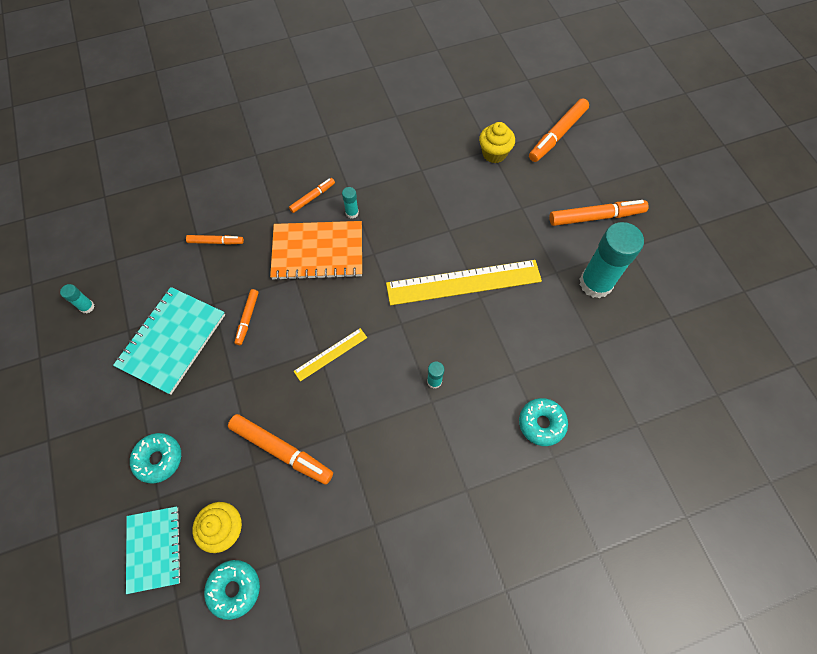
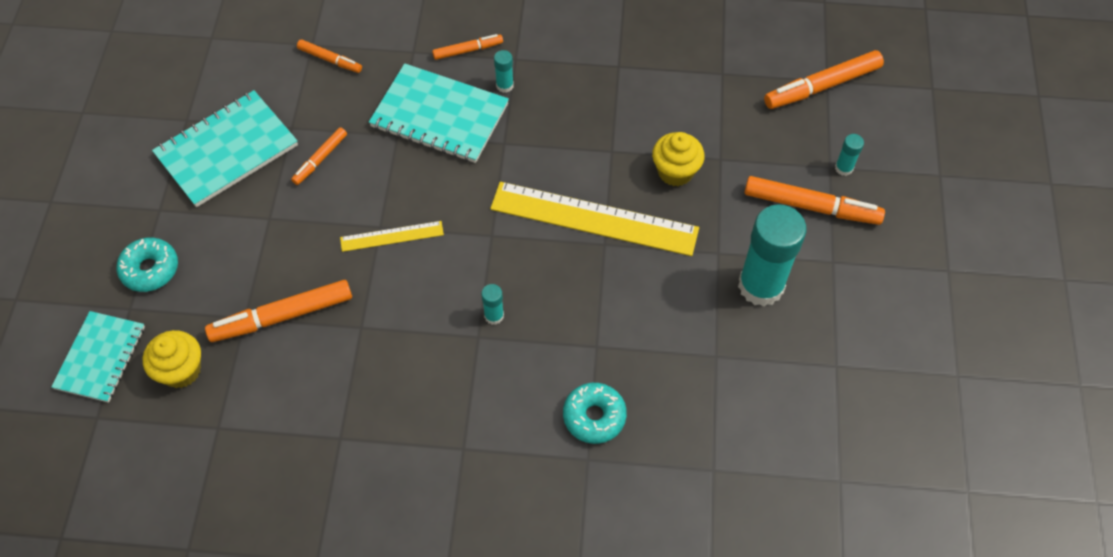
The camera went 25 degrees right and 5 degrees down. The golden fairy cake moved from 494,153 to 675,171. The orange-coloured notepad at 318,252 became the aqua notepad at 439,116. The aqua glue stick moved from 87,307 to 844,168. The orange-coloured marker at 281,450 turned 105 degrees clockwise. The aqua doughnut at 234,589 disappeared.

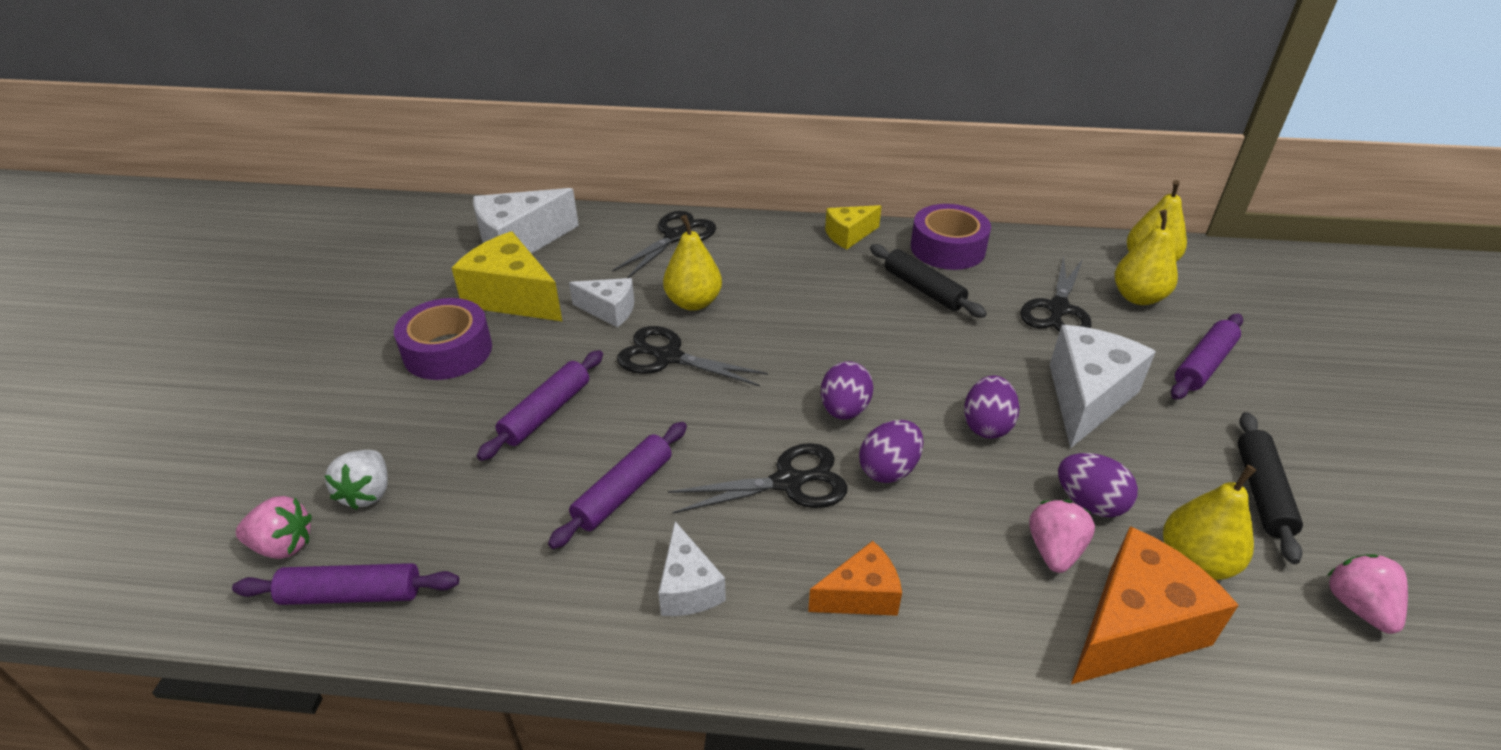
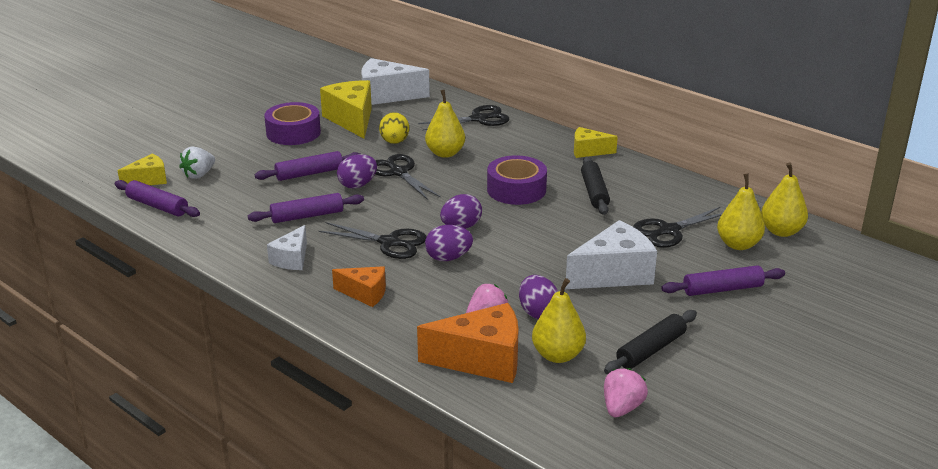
The camera went 35 degrees right and 10 degrees down. The royal purple roll of tape moved from 947,248 to 516,190. The snow-white piece of cheese at 609,311 was replaced by the golden egg at 394,142. The royal purple egg moved from 986,425 to 357,185. The rose-pink berry at 283,545 was replaced by the golden piece of cheese at 149,180.

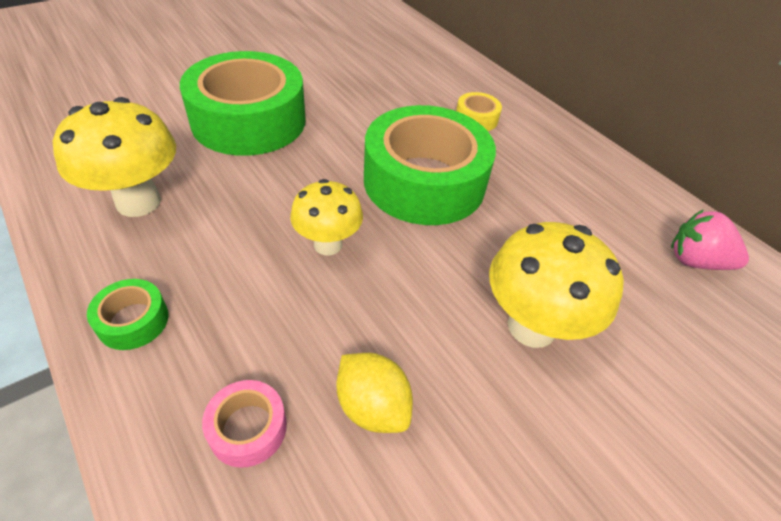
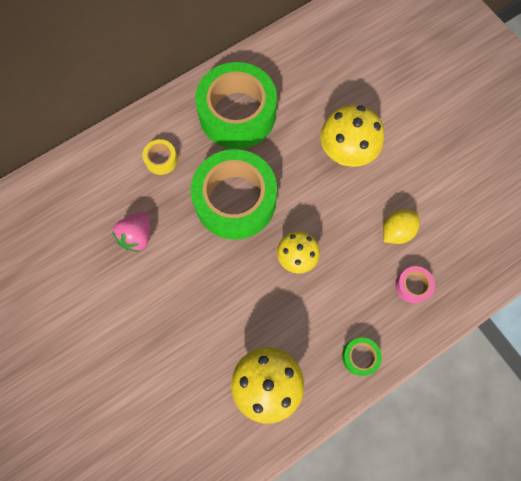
The camera went 85 degrees left and 25 degrees up. The green roll of tape moved from 249,120 to 237,114. The rose-pink berry moved from 695,261 to 137,236.

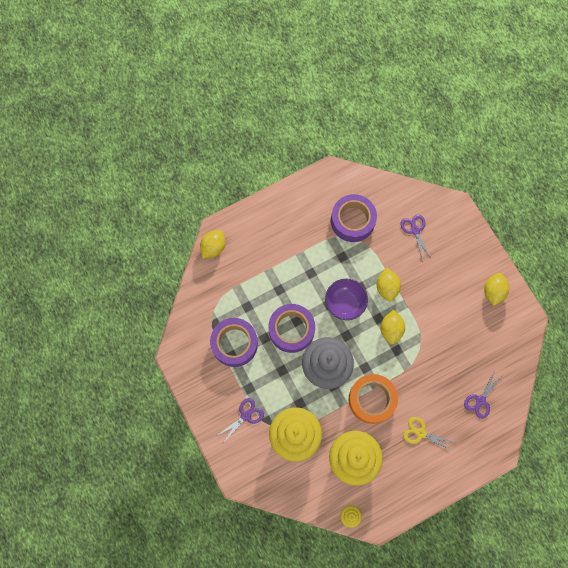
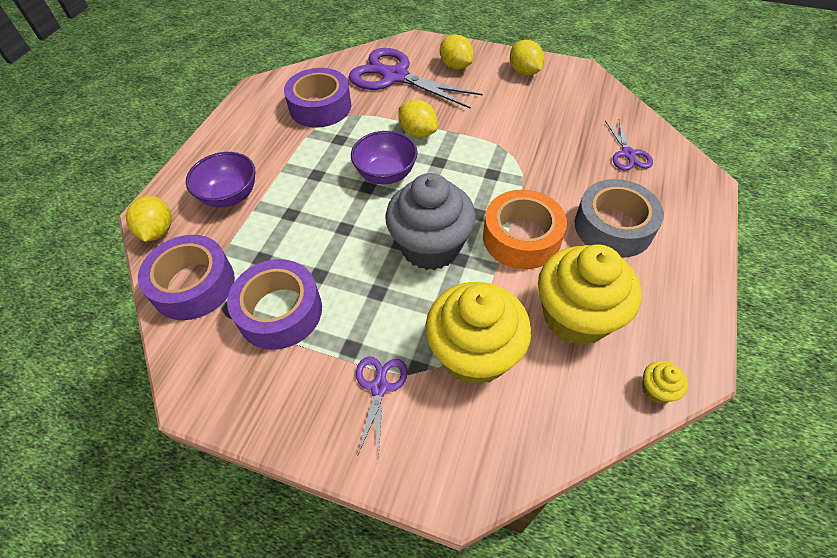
The camera went 40 degrees left and 20 degrees down. The royal purple pair of scissors at 415,230 changed to 2.05 times the size. The royal purple roll of tape moved from 291,330 to 193,285. The golden toy lemon moved from 391,329 to 455,66. The golden pair of scissors at 421,433 was replaced by the gray roll of tape at 613,227. The royal purple deep dish at 230,196 appeared.

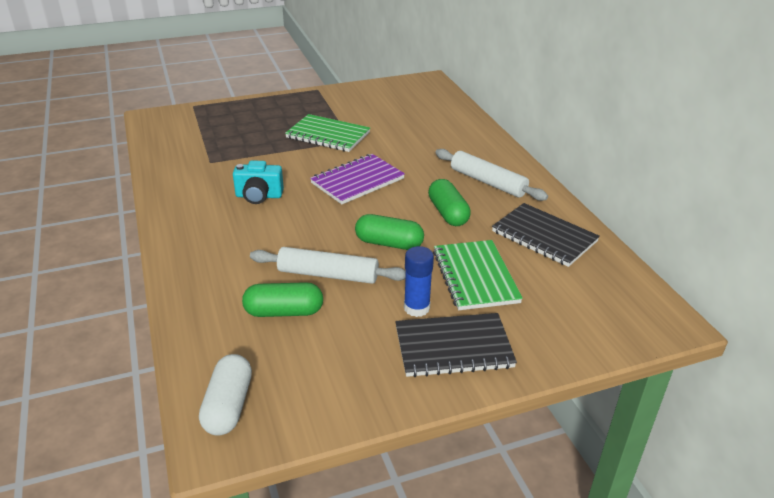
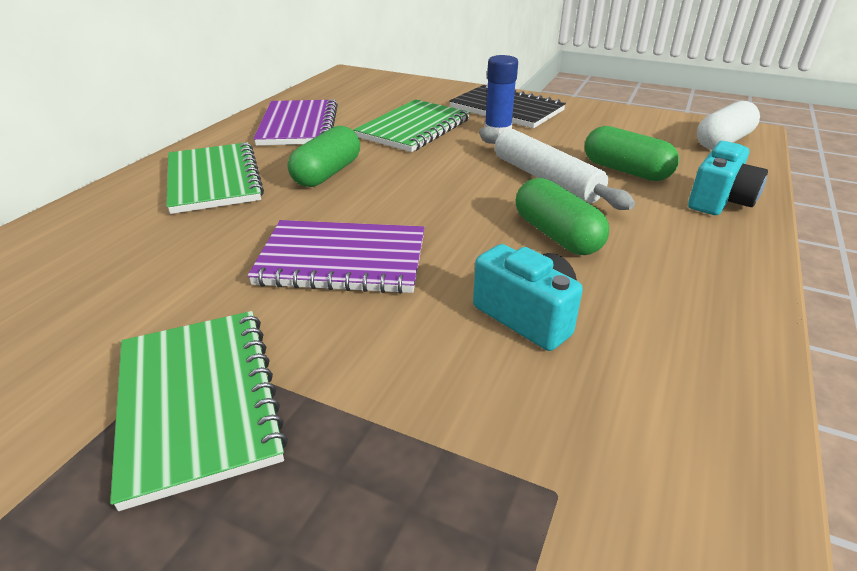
The camera went 135 degrees left and 0 degrees up. The snow-white pastry roller at 488,182 was replaced by the green notepad at 213,180. The jet-black notepad at 544,236 became the royal purple notepad at 298,125. The green pill moved from 389,243 to 556,235. The aqua compact camera at 719,201 appeared.

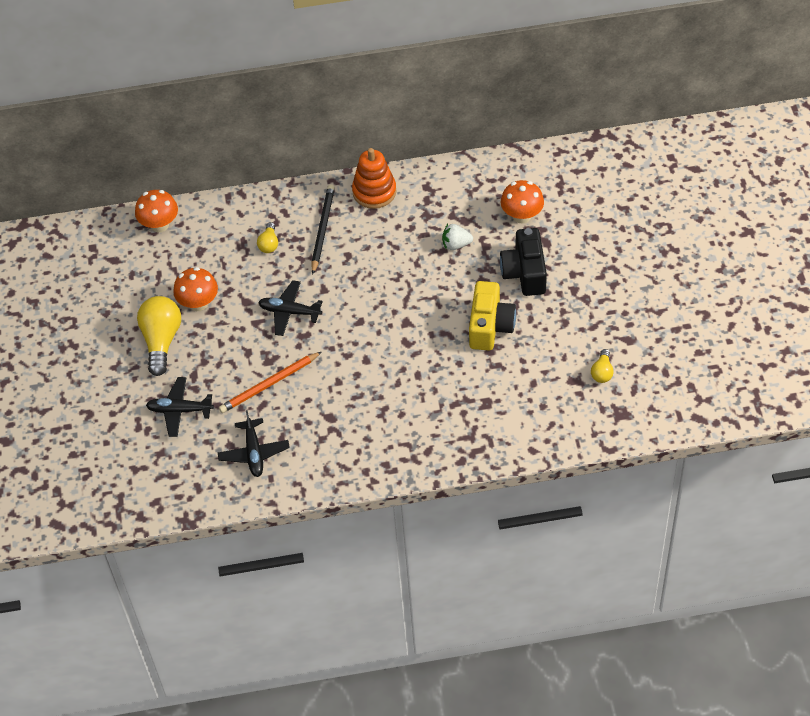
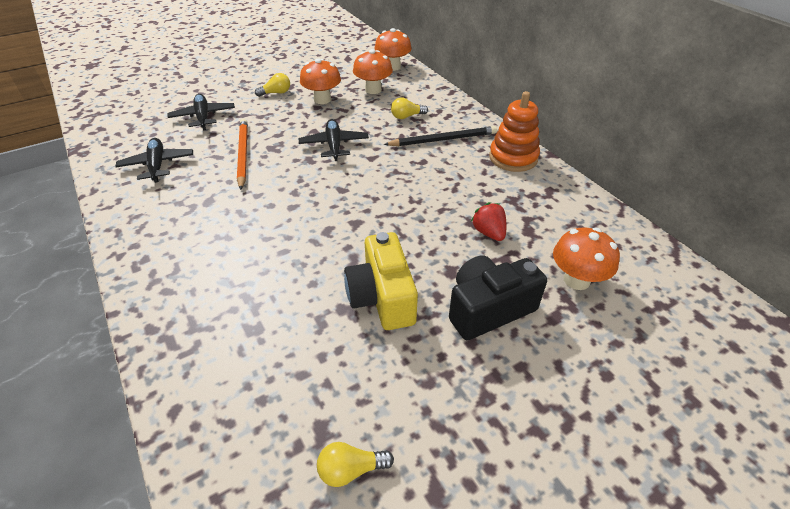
The camera went 65 degrees right and 10 degrees down. The snow-white berry at 456,244 became the scarlet berry at 489,233. The golden compact camera at 490,326 turned 90 degrees clockwise. The golden light bulb at 161,340 changed to 0.50 times the size. The orange-coloured pencil at 269,384 turned 45 degrees clockwise. The jet-black plane at 254,453 turned 105 degrees clockwise. The orange-coloured mushroom at 373,90 appeared.

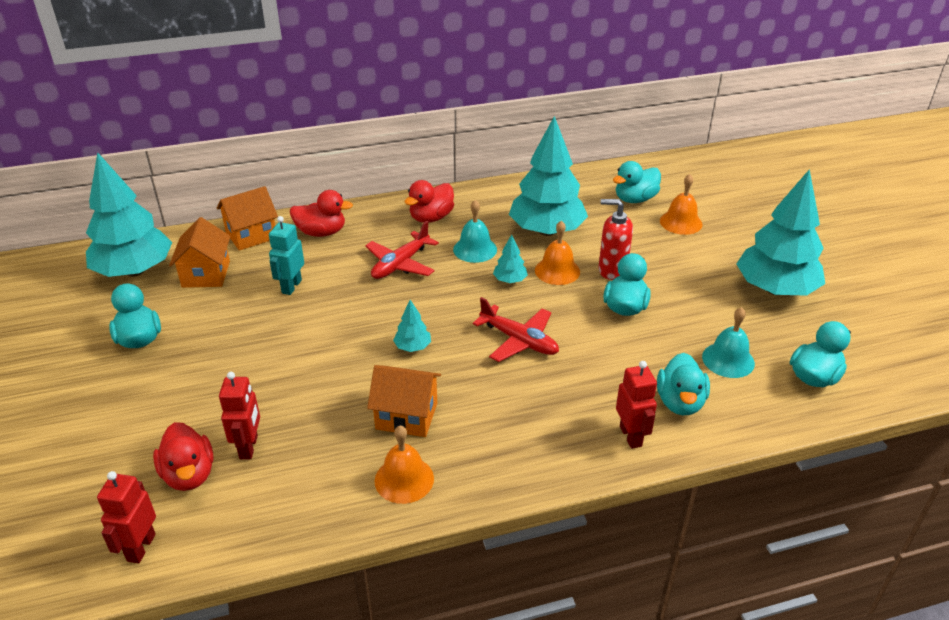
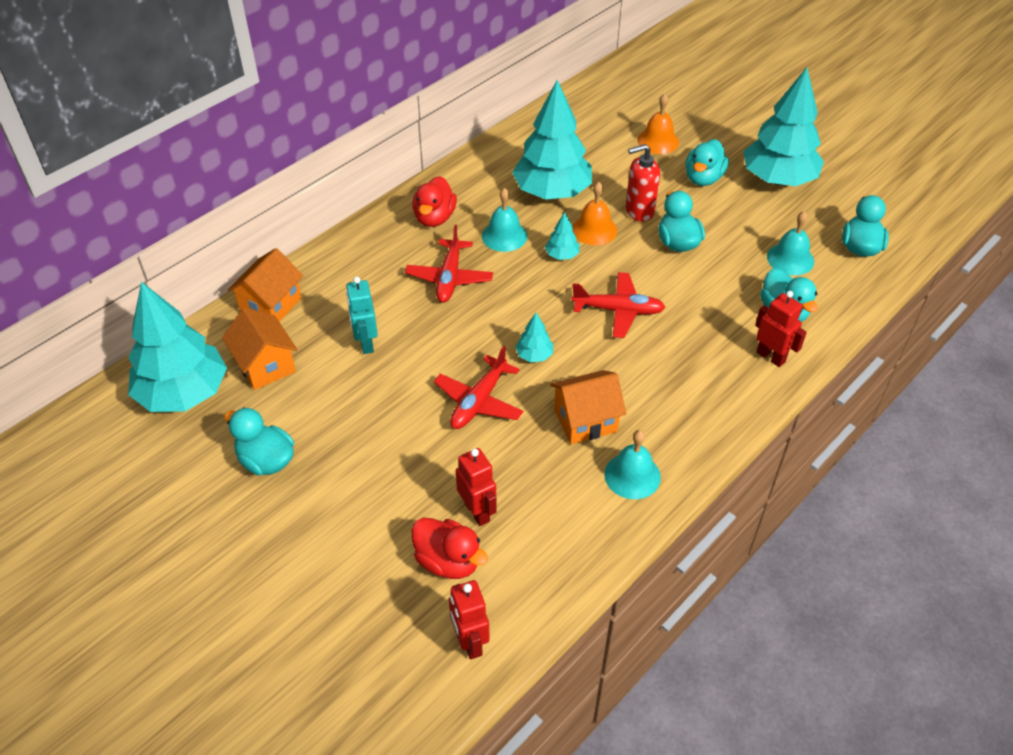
The camera went 30 degrees left and 10 degrees up. The aqua rubber duck moved from 635,199 to 703,178. The scarlet rubber duck at 321,232 disappeared. The orange-coloured hand bell at 404,479 became the aqua hand bell at 632,475. The scarlet plane at 479,401 appeared.

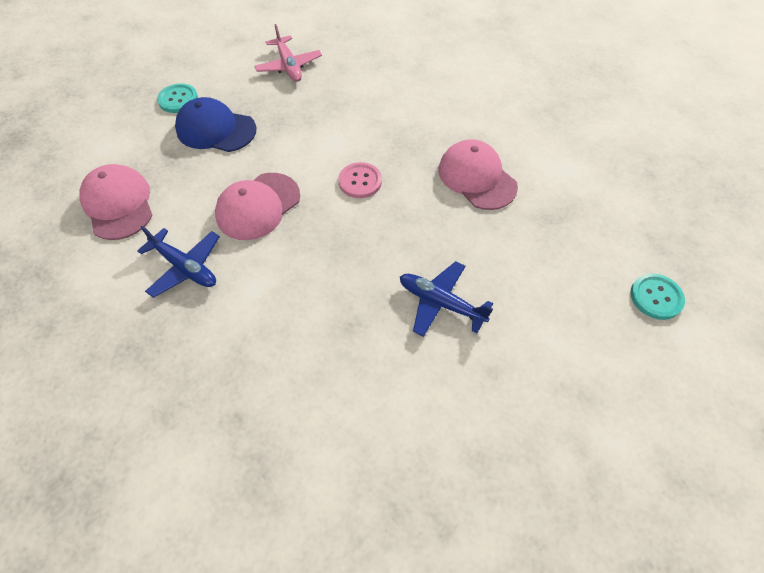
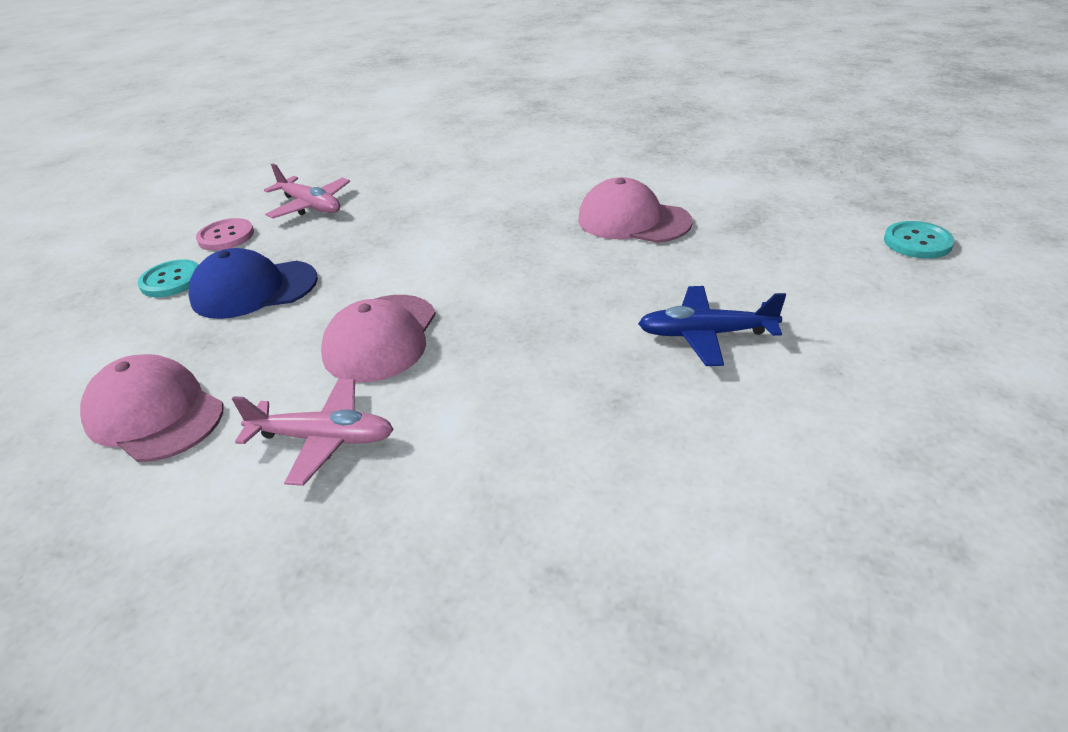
The camera went 25 degrees left and 20 degrees down. The rose-pink button moved from 360,181 to 226,236. The cobalt plane at 185,267 became the rose-pink plane at 324,439.

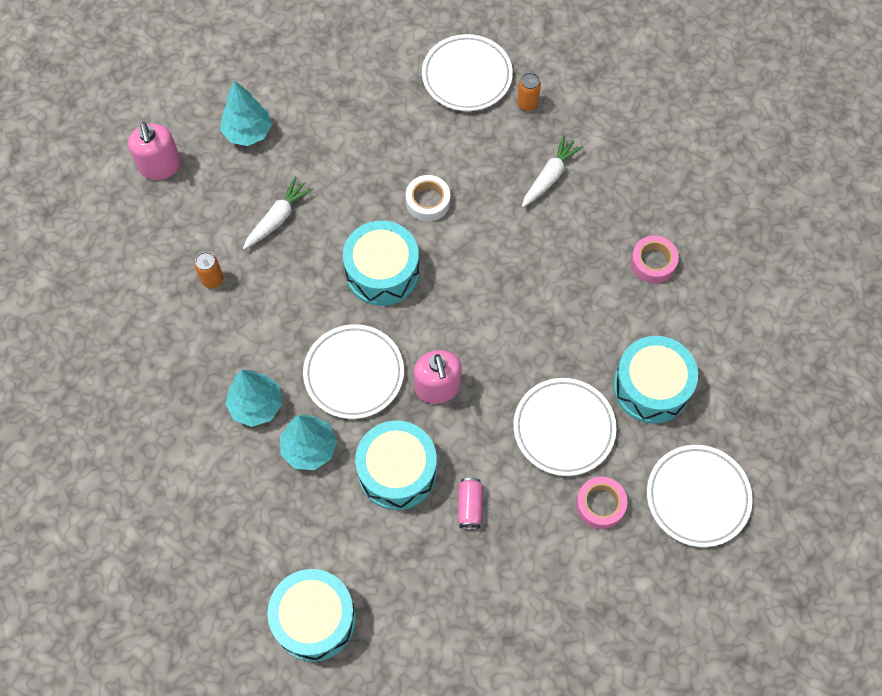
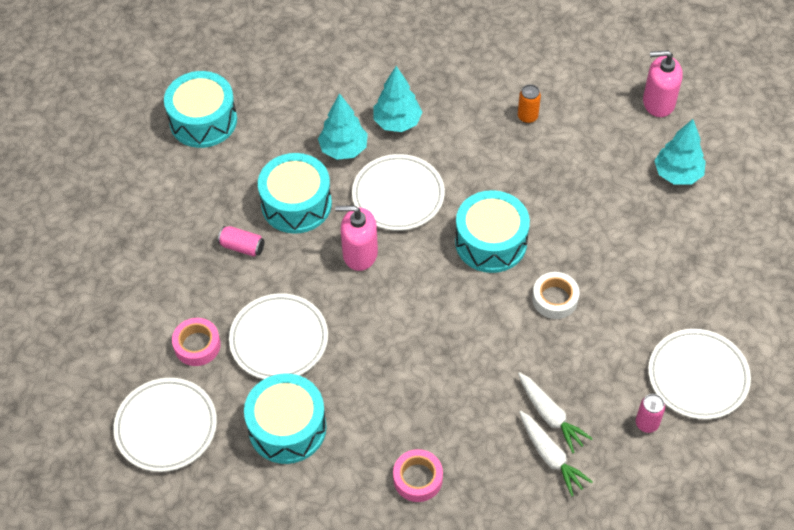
The camera went 110 degrees right and 10 degrees down. The orange-coloured soda can at 527,104 became the rose-pink soda can at 647,423. The snow-white root vegetable moved from 278,218 to 550,456.

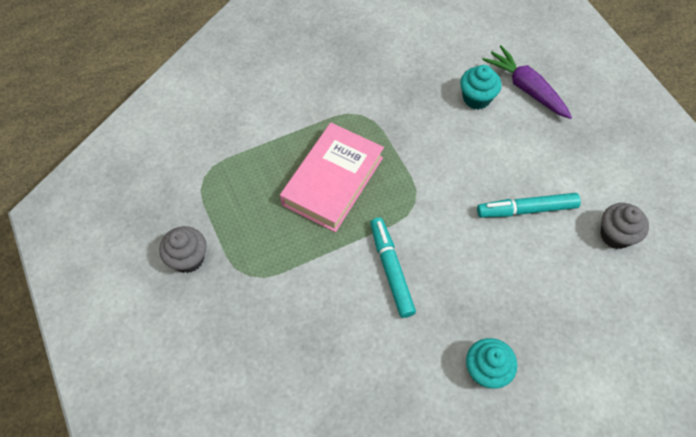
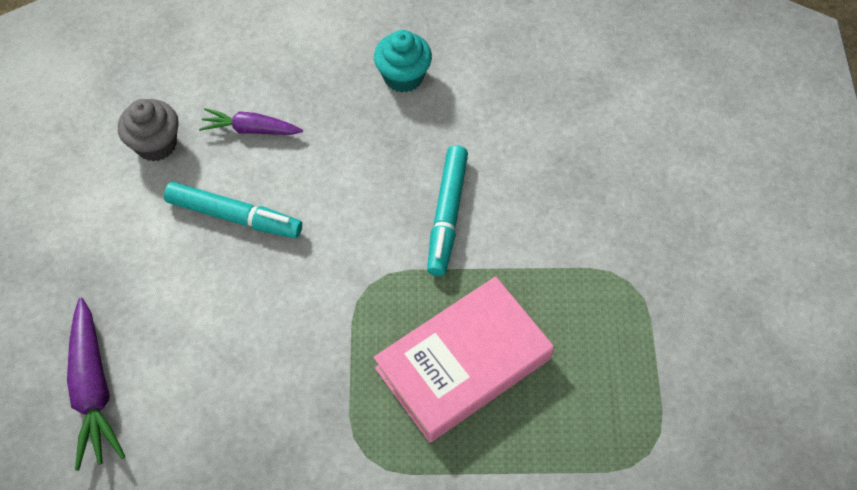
The camera went 155 degrees left and 0 degrees up. The aqua fairy cake at 476,98 disappeared. The gray fairy cake at 188,258 disappeared. The royal purple root vegetable at 250,129 appeared.

